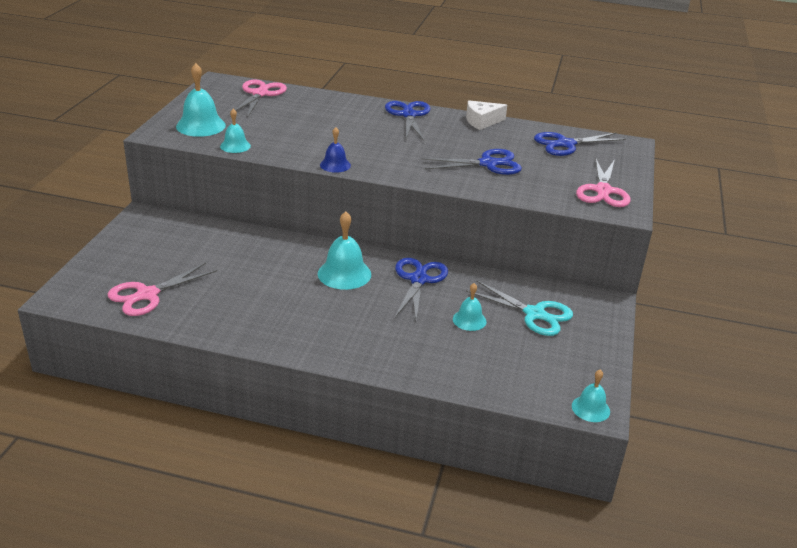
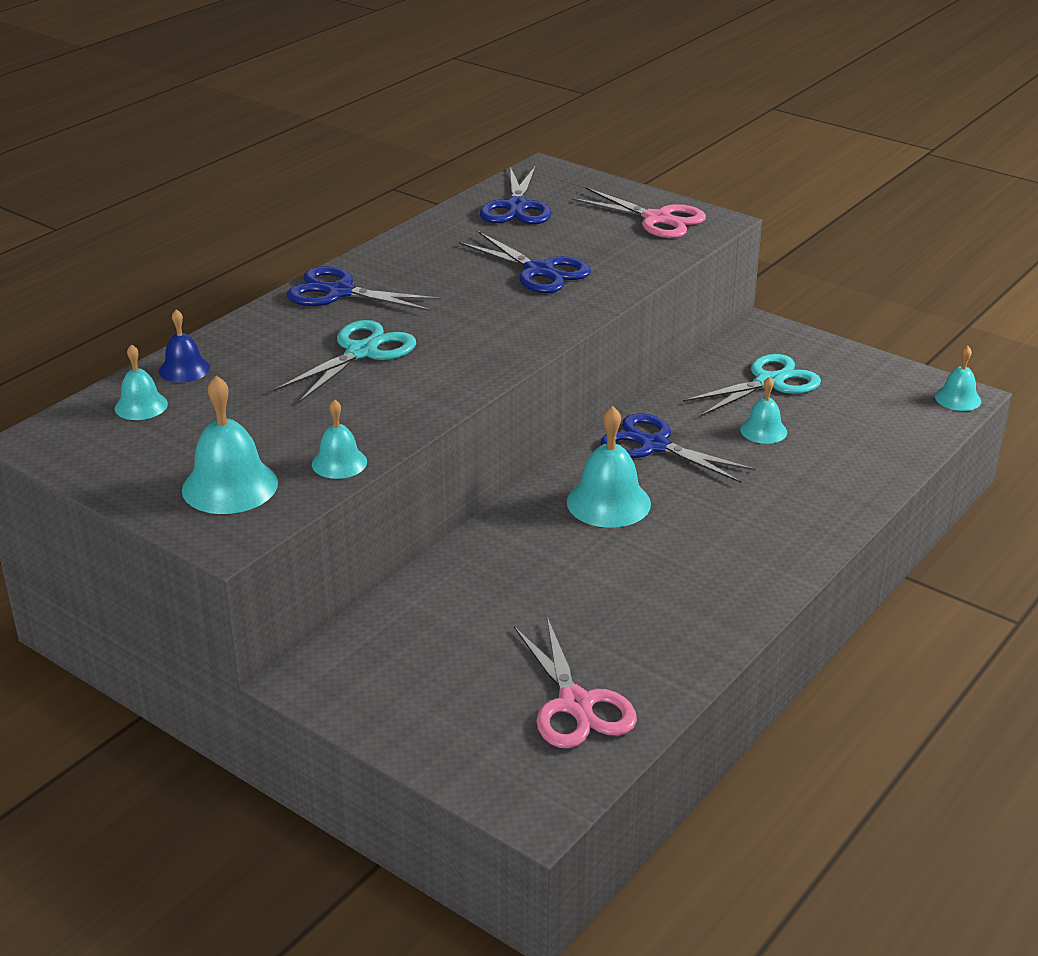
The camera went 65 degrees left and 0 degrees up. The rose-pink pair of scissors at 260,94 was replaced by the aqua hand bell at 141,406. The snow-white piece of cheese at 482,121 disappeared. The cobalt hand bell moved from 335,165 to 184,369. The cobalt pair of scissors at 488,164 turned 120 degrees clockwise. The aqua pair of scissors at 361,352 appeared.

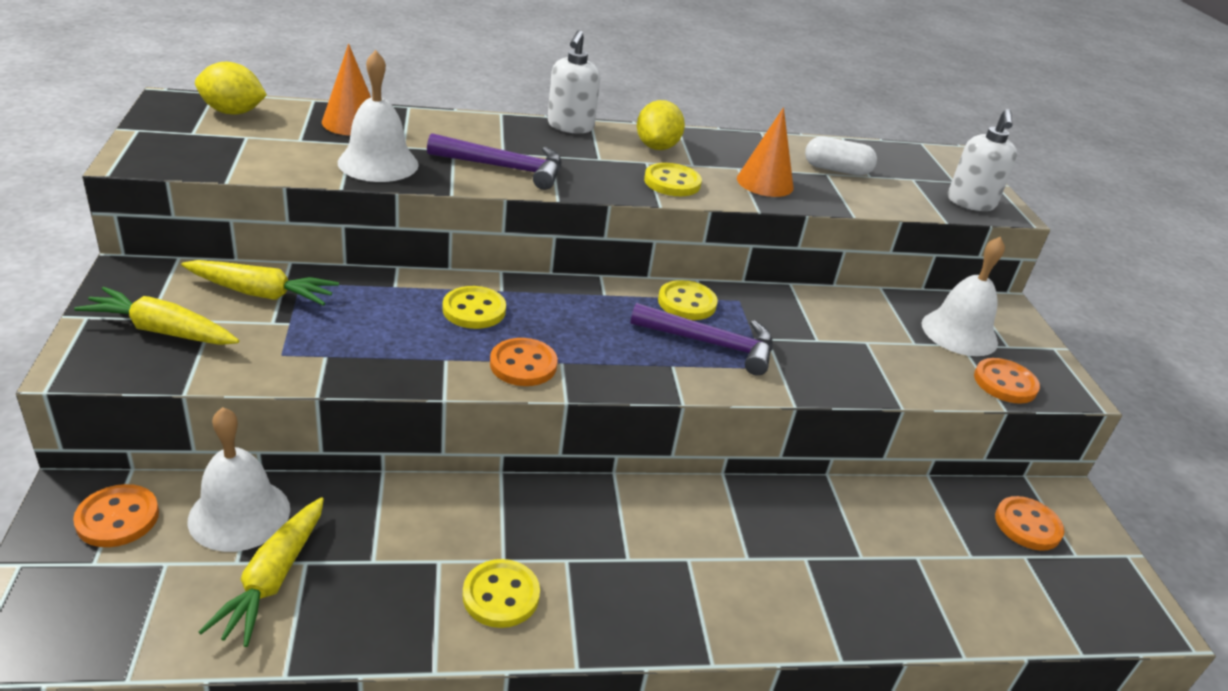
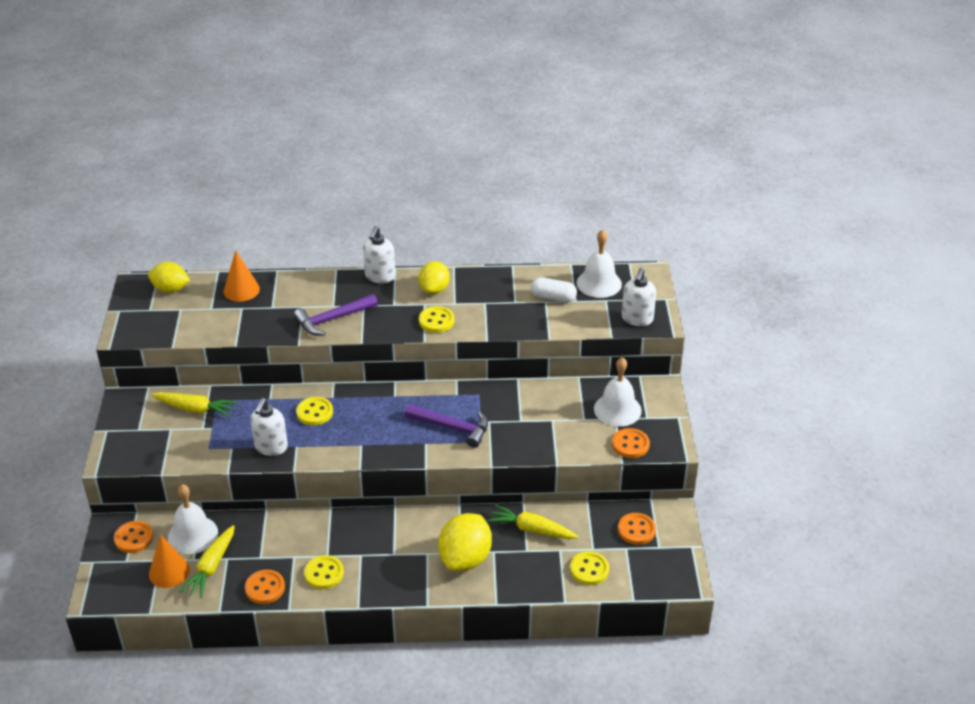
The camera went 10 degrees right and 5 degrees up. The snow-white hand bell moved from 378,163 to 599,283. The orange-coloured solid cone moved from 765,183 to 169,572. The royal purple claw hammer at 505,168 turned 135 degrees clockwise. The golden button moved from 687,303 to 589,569. The golden root vegetable moved from 162,331 to 531,529. The orange-coloured button moved from 523,365 to 265,588. The snow-white pump bottle at 271,447 appeared. The golden toy lemon at 465,559 appeared.

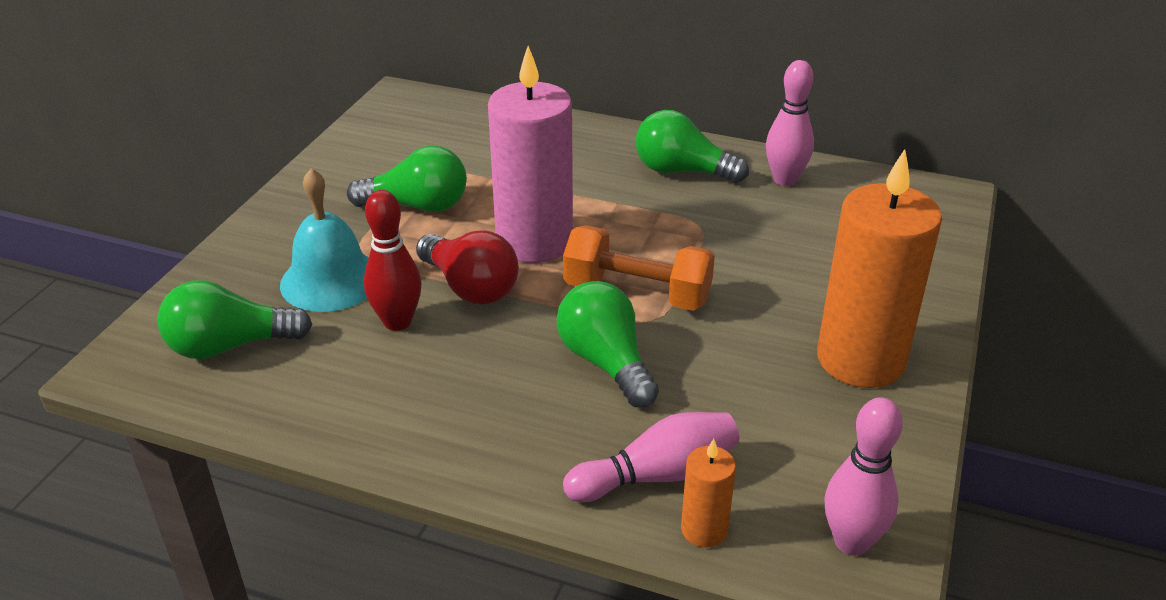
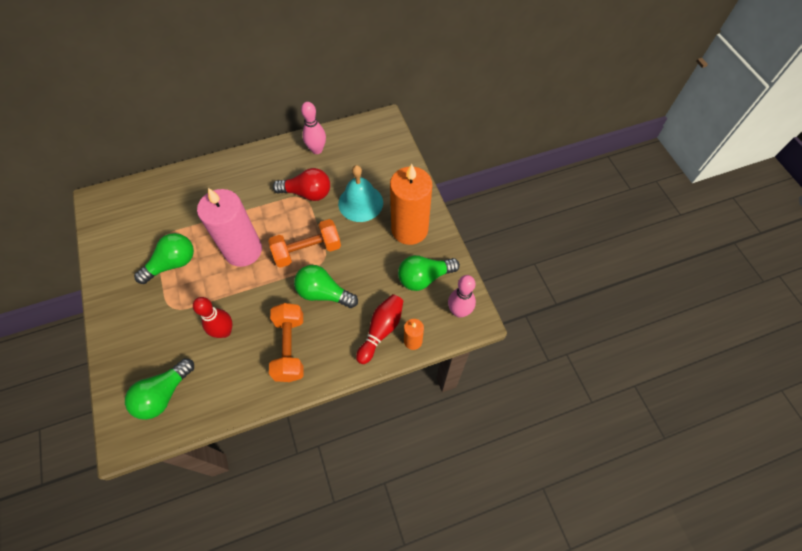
The camera went 40 degrees left and 25 degrees up. The green light bulb moved from 682,171 to 424,277. The aqua hand bell moved from 331,280 to 360,203. The scarlet light bulb moved from 470,287 to 307,193. The rose-pink bowling pin at 657,475 became the scarlet bowling pin at 381,330. The orange-coloured hand weight at 290,347 appeared.

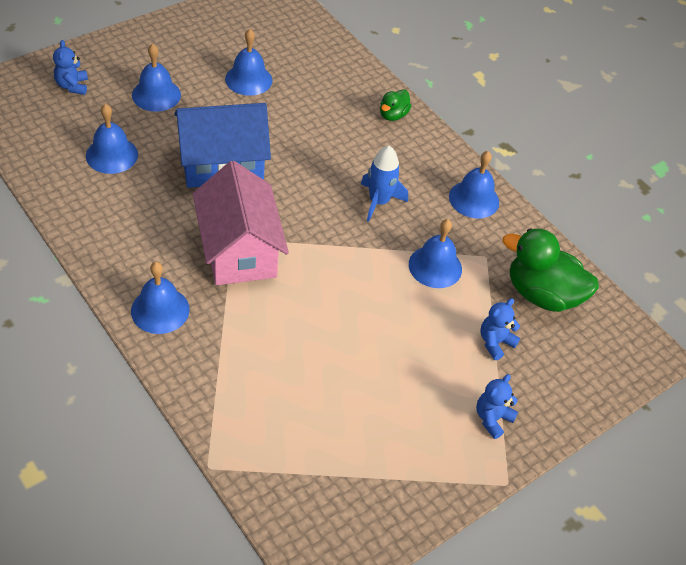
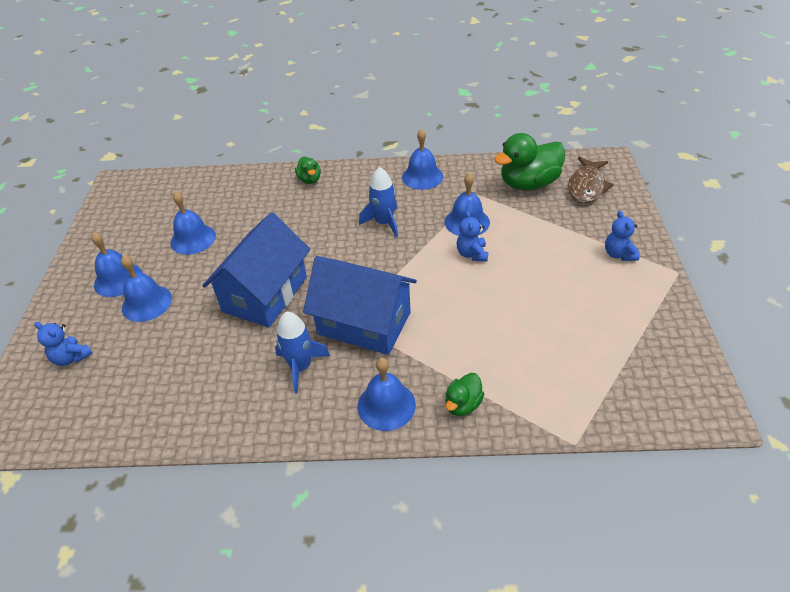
The camera went 45 degrees left and 5 degrees down. The cobalt hand bell moved from 112,155 to 118,279. The rose-pink cottage at 239,250 became the cobalt cottage at 364,323. The cobalt teddy bear moved from 495,342 to 472,254. The brown fish figure at 587,187 appeared. The cobalt toy rocket at 301,367 appeared. The green rubber duck at 463,404 appeared.

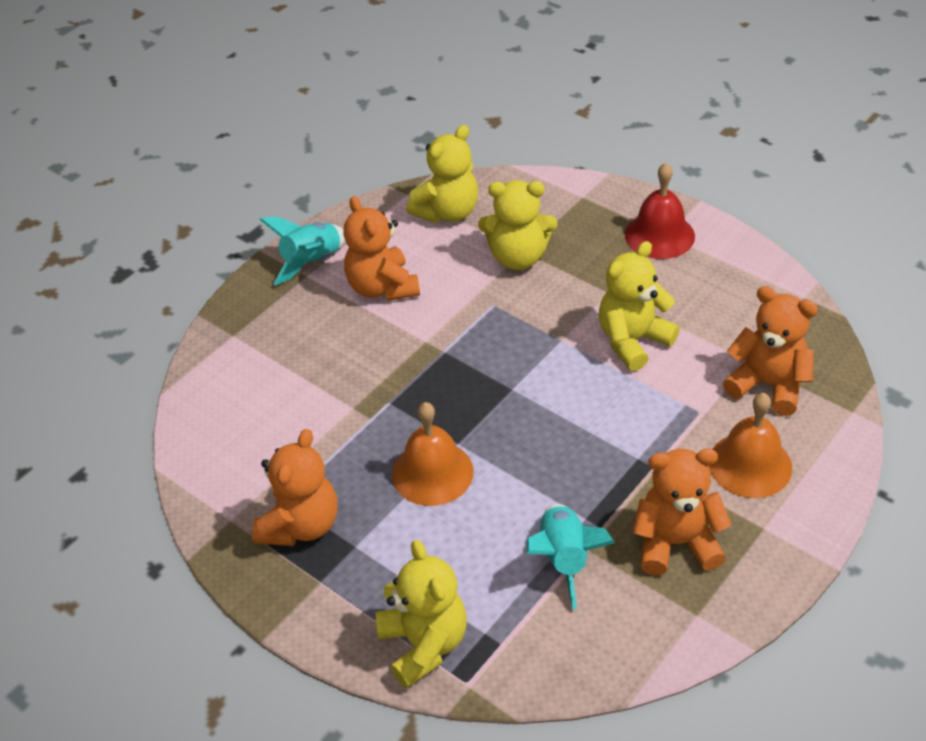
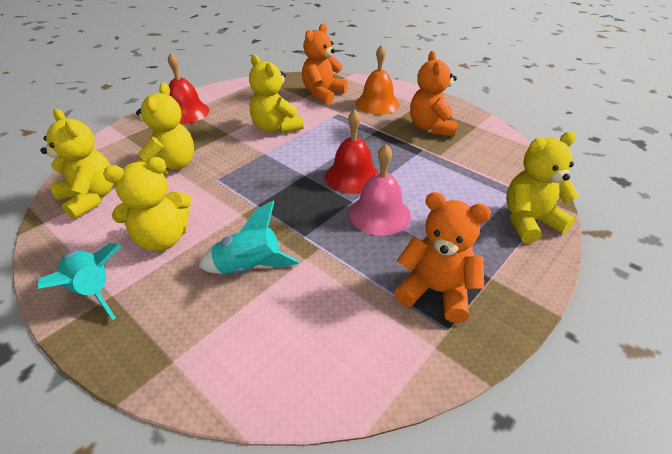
The camera went 90 degrees left and 5 degrees down. The orange-coloured teddy bear at 382,287 became the golden teddy bear at 162,239. The orange-coloured hand bell at 432,472 became the rose-pink hand bell at 379,214. The aqua toy rocket moved from 564,559 to 249,267. The scarlet hand bell at 352,176 appeared.

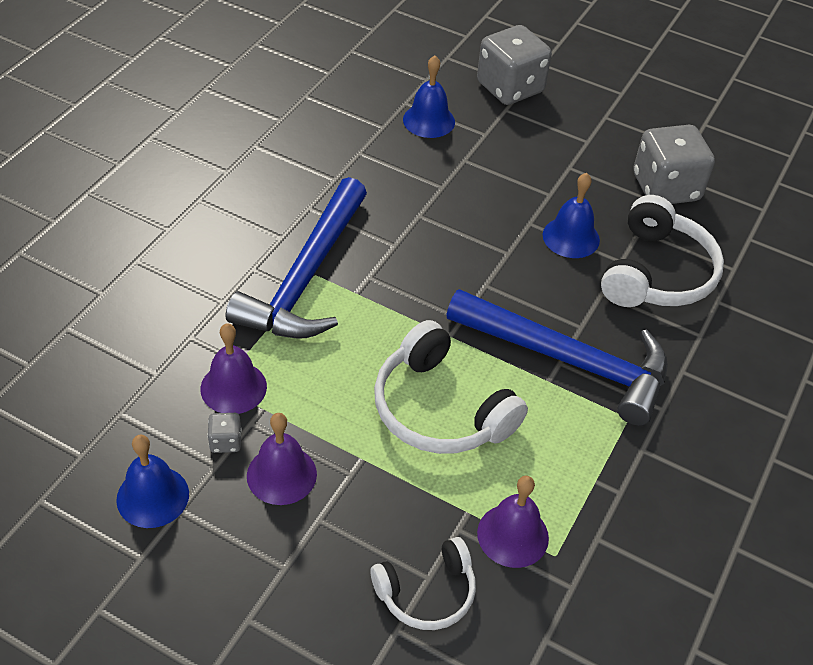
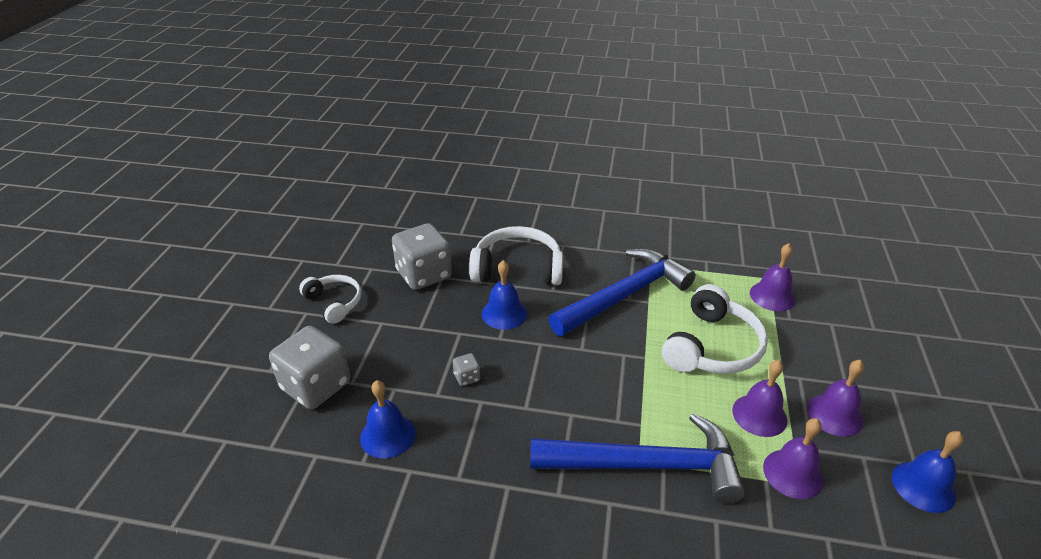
The camera went 105 degrees left and 10 degrees down. The cobalt claw hammer at 569,361 turned 45 degrees clockwise. The gray dice moved from 225,441 to 467,377. The snow-white headset moved from 427,592 to 334,303. The royal purple hand bell at 759,415 appeared.

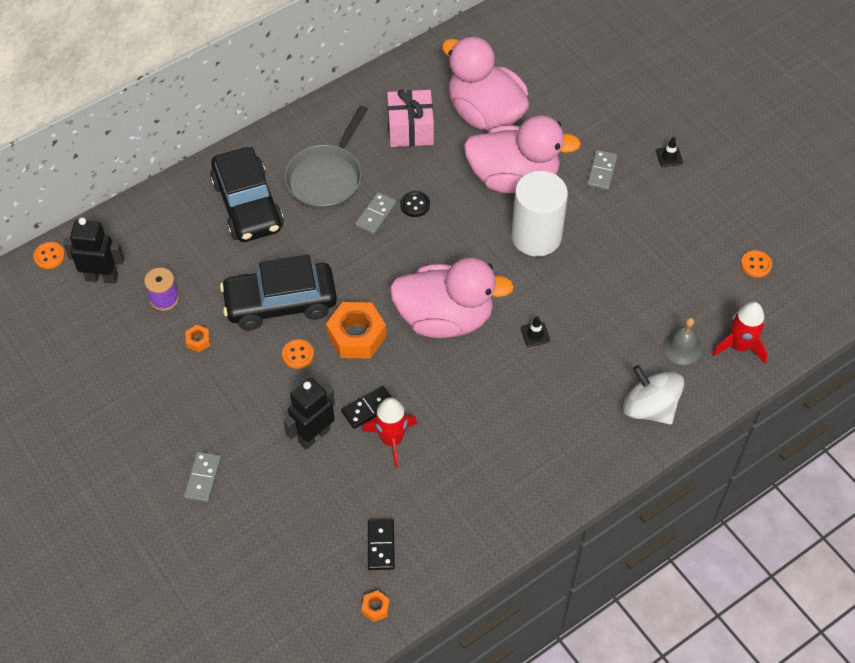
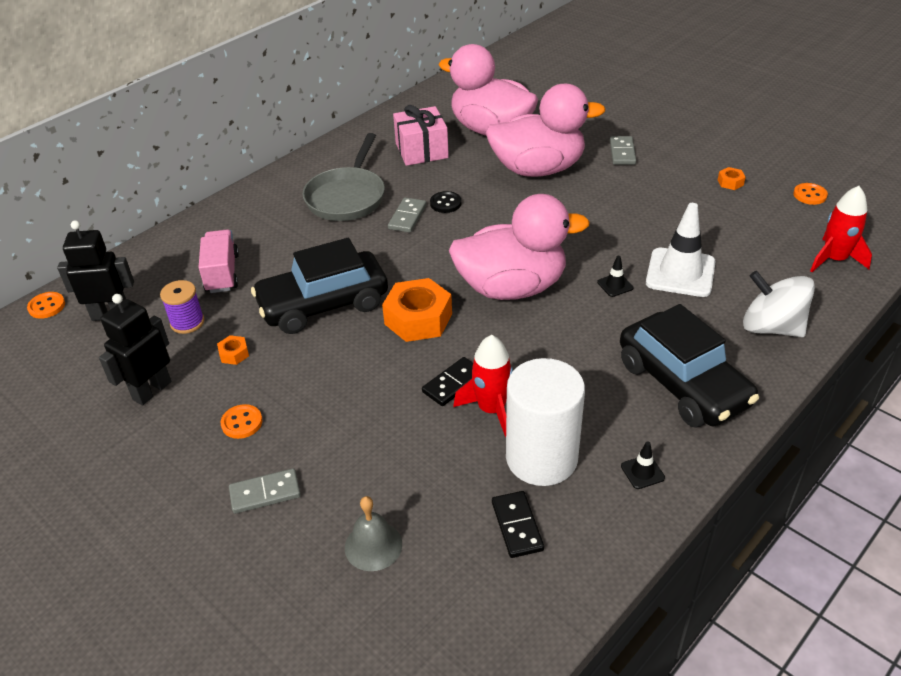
The camera went 10 degrees left and 15 degrees down. The jet-black safety cone moved from 669,157 to 642,472. The jet-black automobile moved from 247,205 to 682,384. The snow-white cylinder moved from 536,236 to 541,458. The gray hand bell moved from 682,347 to 373,546. The orange-coloured button moved from 298,355 to 242,423. The jet-black robot figure moved from 314,435 to 151,390. The gray domino piece at 203,478 turned 75 degrees clockwise. The orange-coloured hexagon nut moved from 375,608 to 730,182. The snow-white safety cone at 680,273 appeared. The rose-pink truck at 222,273 appeared.

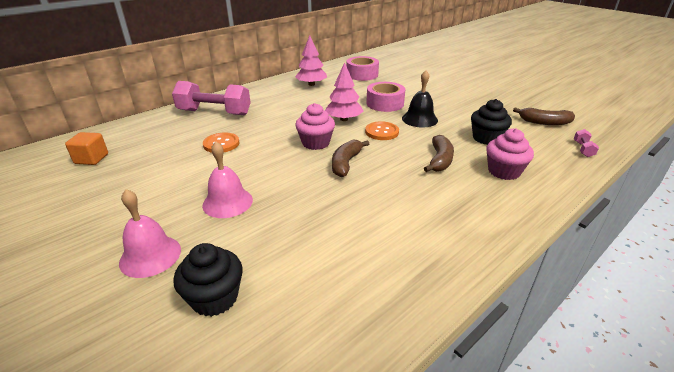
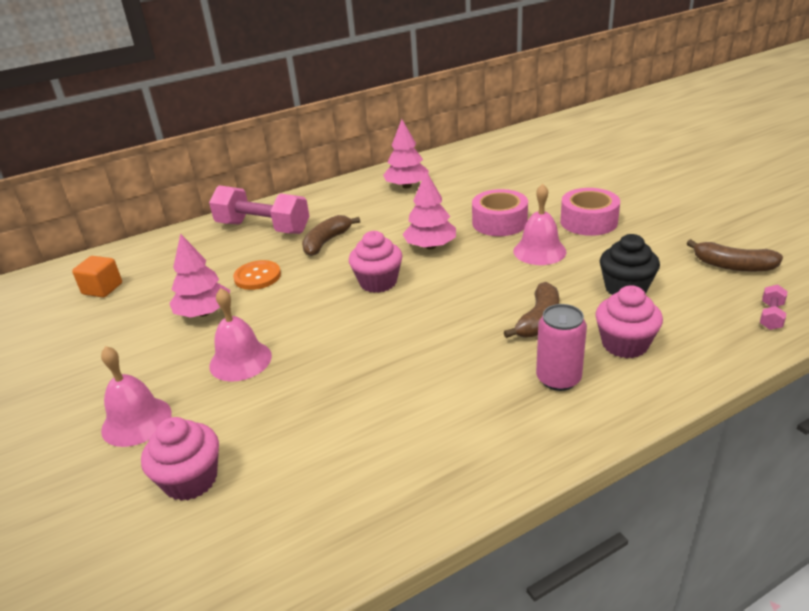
The camera went 15 degrees right and 0 degrees up. The rose-pink roll of tape moved from 362,75 to 588,221. The jet-black hand bell at 419,119 became the rose-pink hand bell at 539,251. The orange-coloured button at 382,132 disappeared. The brown banana fruit moved from 346,163 to 326,242. The jet-black fairy cake at 215,298 became the rose-pink fairy cake at 191,480. The rose-pink tree at 204,313 appeared. The rose-pink soda can at 558,379 appeared.

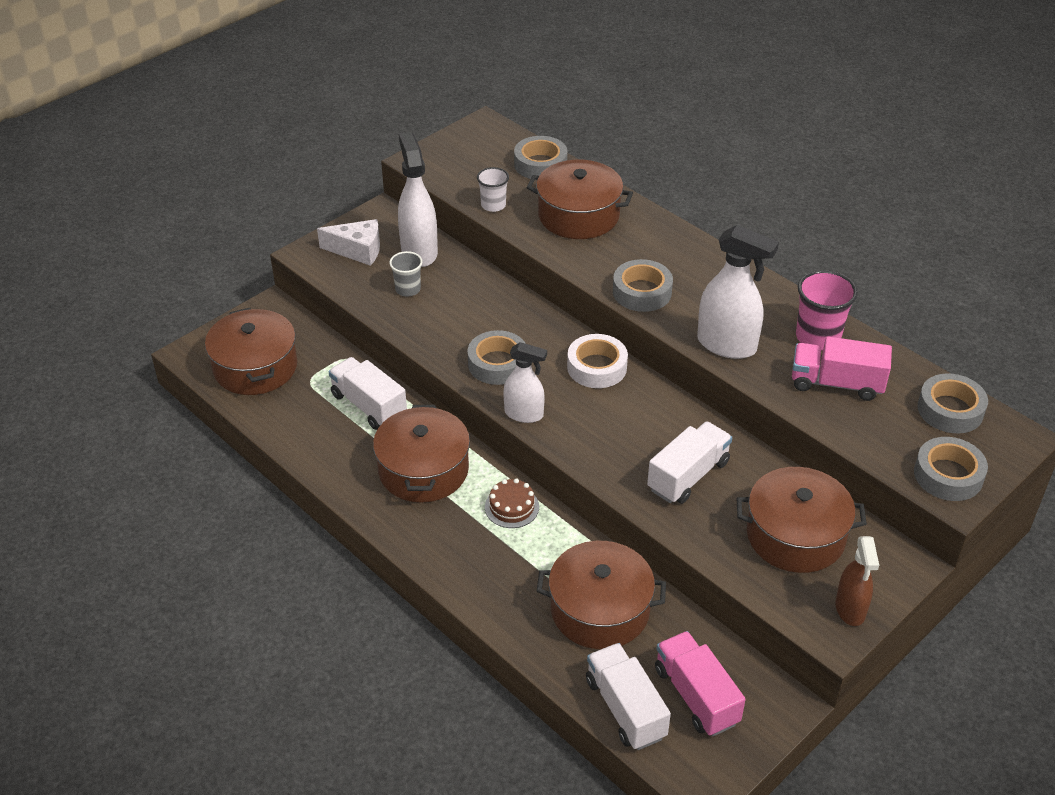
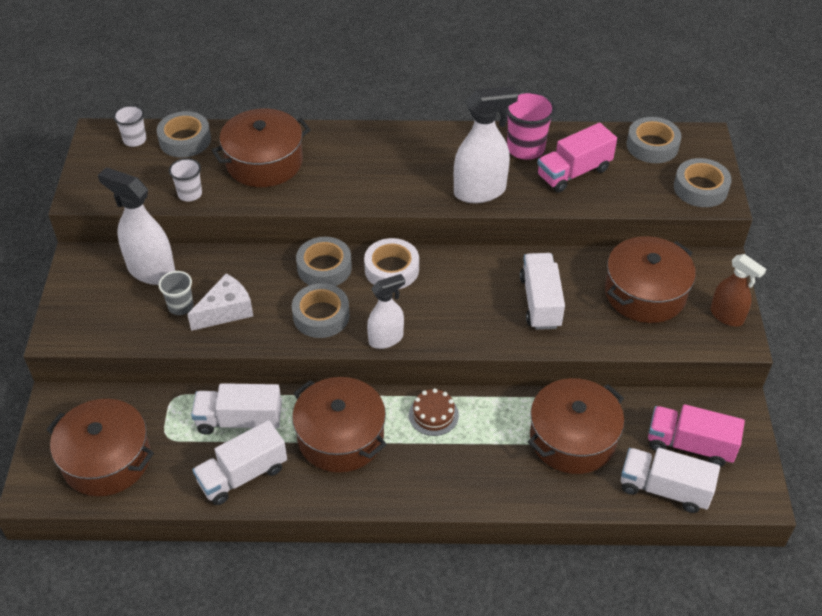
The camera went 45 degrees left and 5 degrees up. The snow-white piece of cheese moved from 358,250 to 226,311. The gray roll of tape moved from 642,292 to 324,267. The snow-white tumbler at 135,140 appeared. The snow-white truck at 243,475 appeared.

